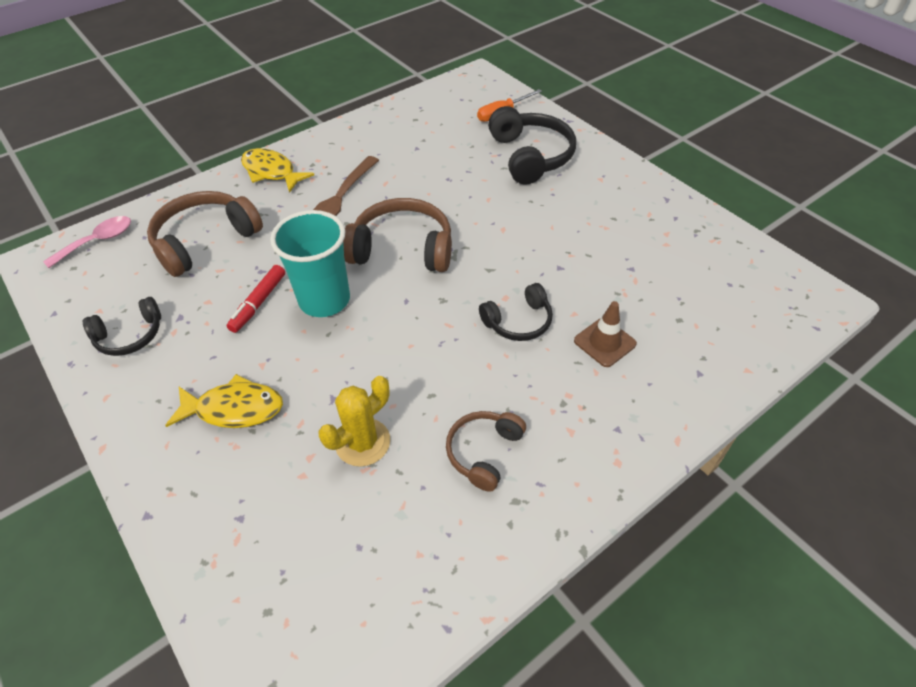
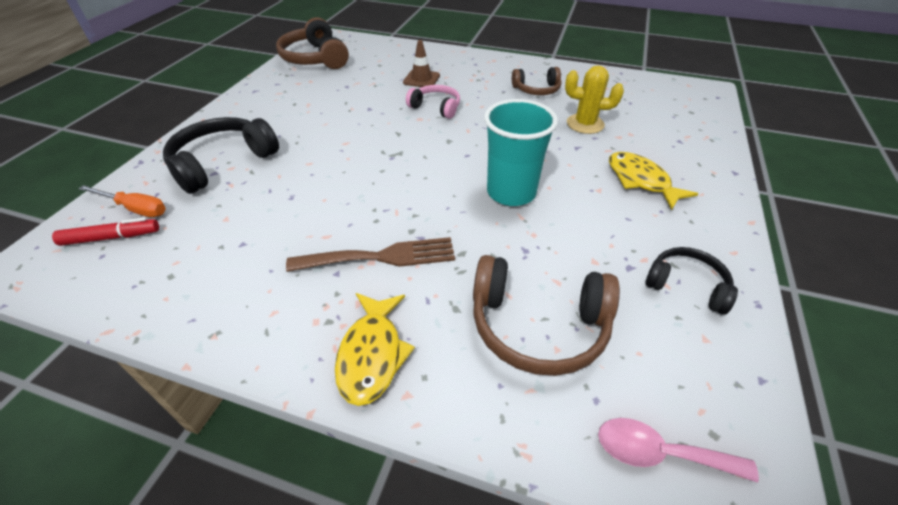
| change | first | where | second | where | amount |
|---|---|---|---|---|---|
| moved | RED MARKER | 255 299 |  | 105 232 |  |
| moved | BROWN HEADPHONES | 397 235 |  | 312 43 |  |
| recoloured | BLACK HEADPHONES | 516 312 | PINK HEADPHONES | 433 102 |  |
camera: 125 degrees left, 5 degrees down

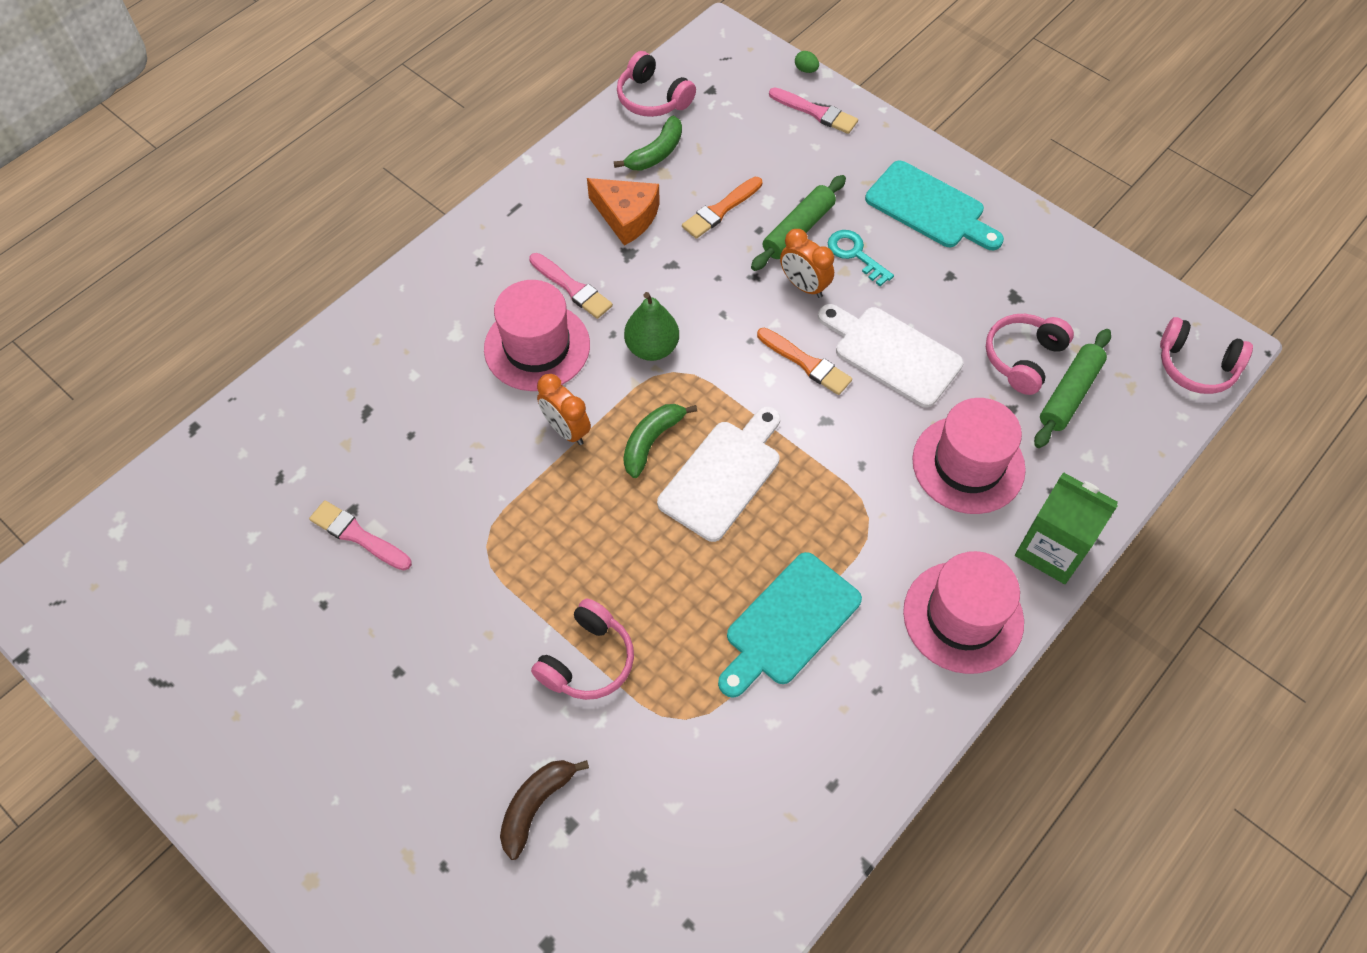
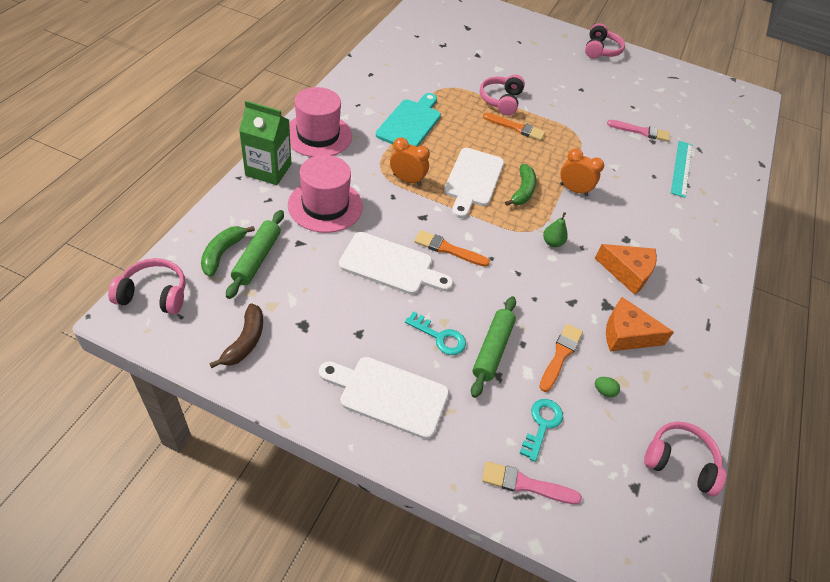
| change | first | where | second | where | amount |
|---|---|---|---|---|---|
| removed | PINK HAT | 537 335 |  |  |  |
| added |  |  | ORANGE BRUSH | 514 127 |  |
| added |  |  | TURQUOISE KEY | 541 430 |  |
| added |  |  | TURQUOISE RULER | 681 169 |  |
| moved | BROWN BANANA | 544 810 |  | 236 335 |  |
| moved | GREEN BANANA | 648 143 |  | 228 251 |  |
| moved | ORANGE CLOCK | 807 263 |  | 410 162 |  |
| moved | GREEN EGG | 807 62 |  | 607 387 |  |
| moved | PINK HEADPHONES | 1030 354 |  | 605 40 |  |
| replaced | PINK BRUSH | 571 286 | ORANGE CHEESE | 626 269 |  |
| recoloured | TURQUOISE CUTTING BOARD | 934 205 | WHITE CUTTING BOARD | 384 398 |  |
| resized | GREEN PEAR | 651 326 |  | 555 229 | x0.63 |
camera: 155 degrees right, 10 degrees down

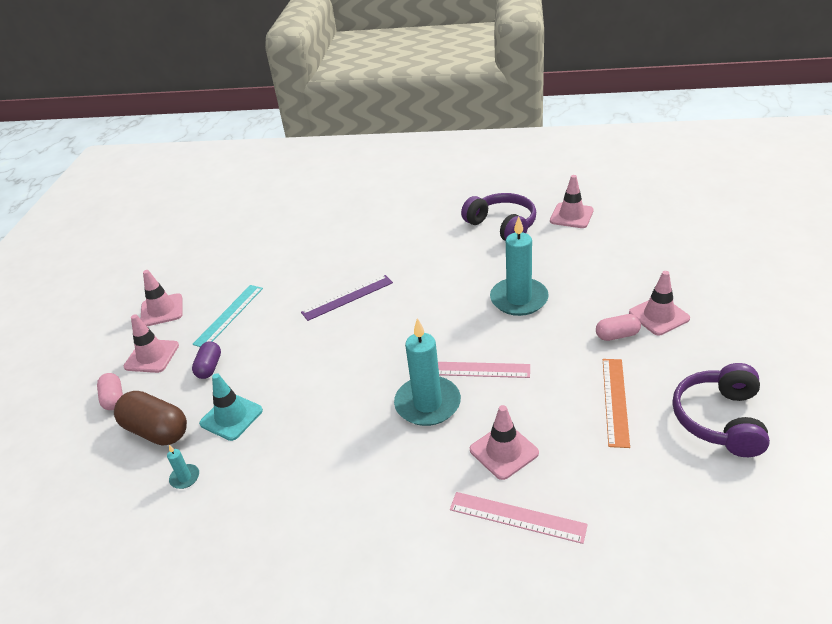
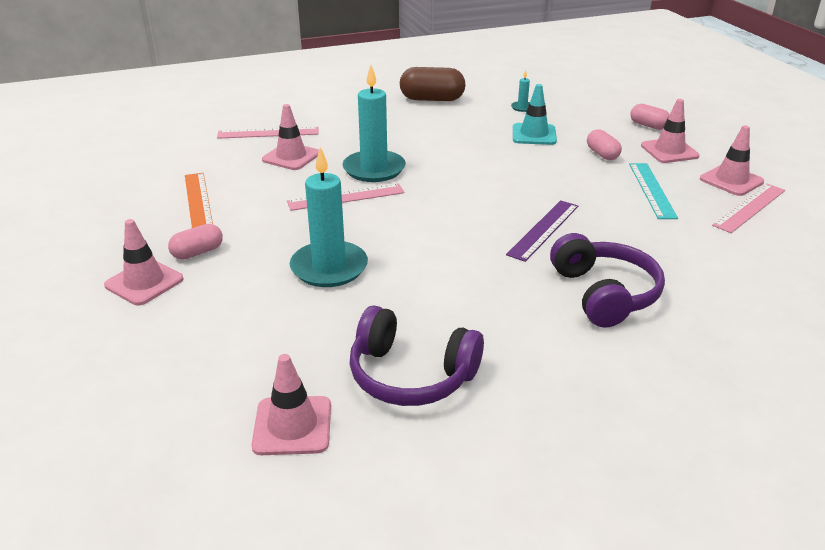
| change | first | where | second | where | amount |
|---|---|---|---|---|---|
| added |  |  | PINK RULER | 748 208 |  |
| moved | BROWN CAPSULE | 150 418 |  | 433 84 |  |
| moved | PURPLE HEADPHONES | 721 410 |  | 607 280 |  |
| recoloured | PURPLE CAPSULE | 206 360 | PINK CAPSULE | 604 144 |  |
camera: 150 degrees right, 5 degrees down

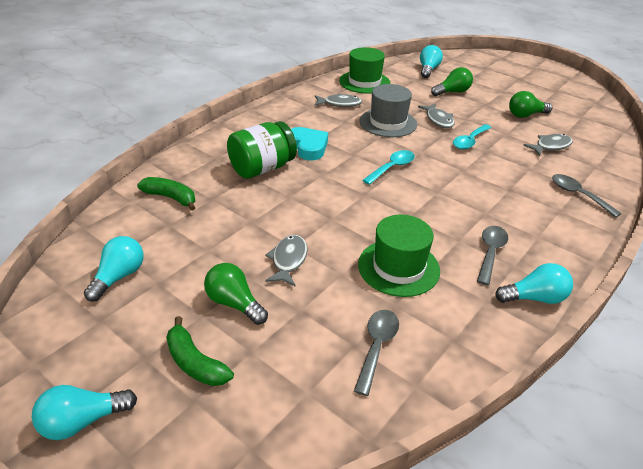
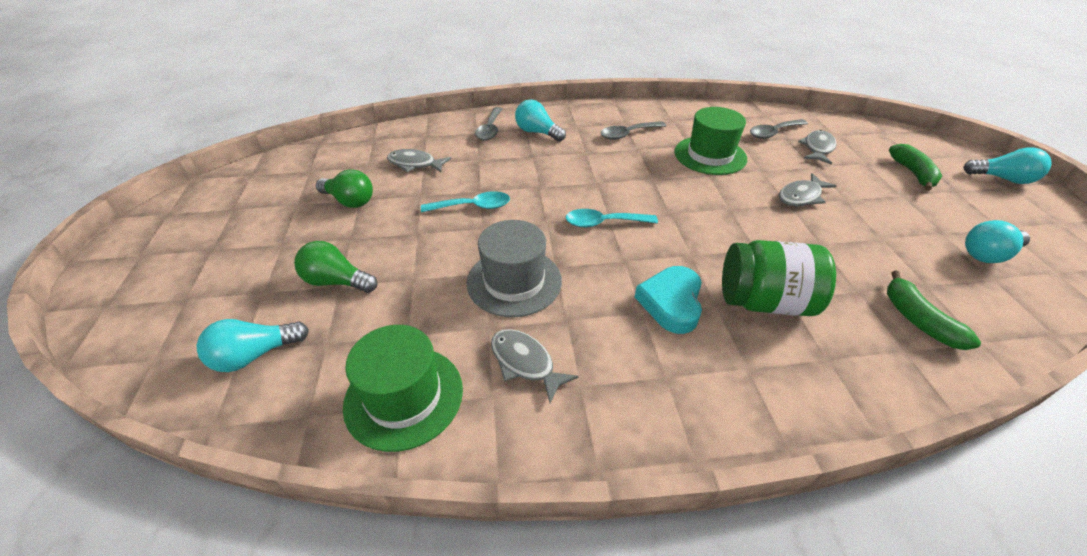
| change | first | where | second | where | amount |
|---|---|---|---|---|---|
| removed | GREEN LIGHT BULB | 236 294 |  |  |  |
| moved | GREY FISH | 436 116 |  | 817 147 |  |
| moved | TURQUOISE LIGHT BULB | 534 283 |  | 540 120 |  |
camera: 135 degrees left, 5 degrees up

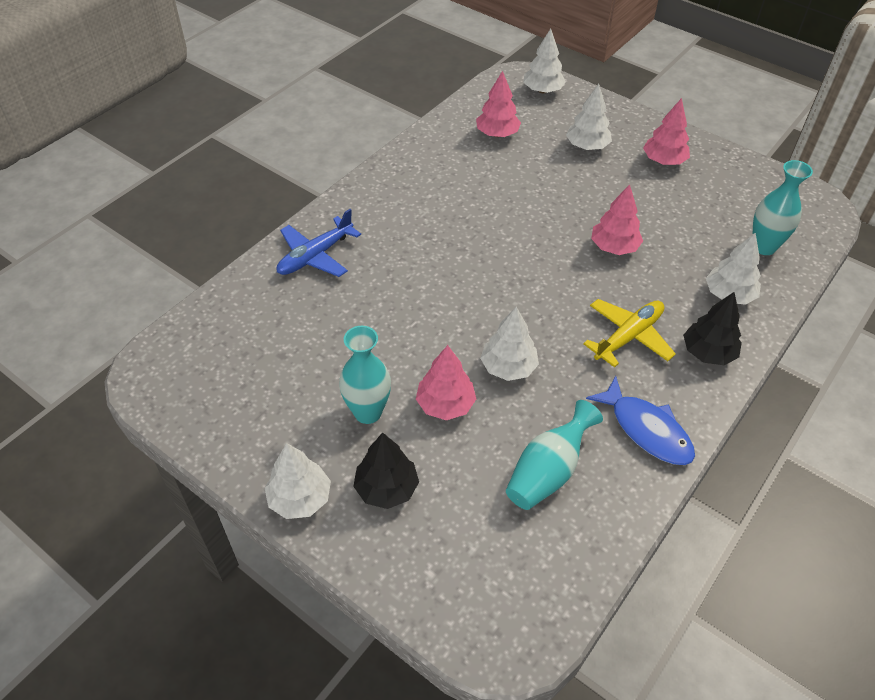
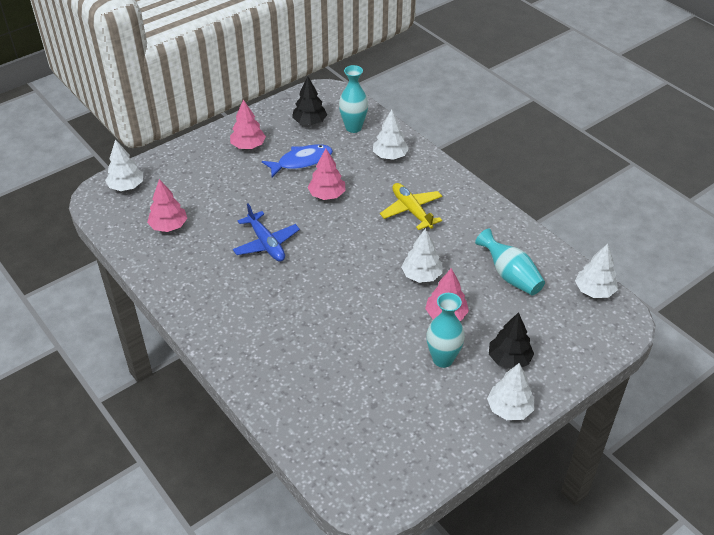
| change | first | where | second | where | amount |
|---|---|---|---|---|---|
| moved | BLUE PLANE | 319 243 |  | 266 232 |  |
| moved | WHITE TREE | 589 117 |  | 596 271 |  |
| moved | BLUE FISH | 640 420 |  | 297 160 |  |
| moved | BLACK TREE | 712 328 |  | 309 100 |  |
camera: 75 degrees left, 5 degrees down

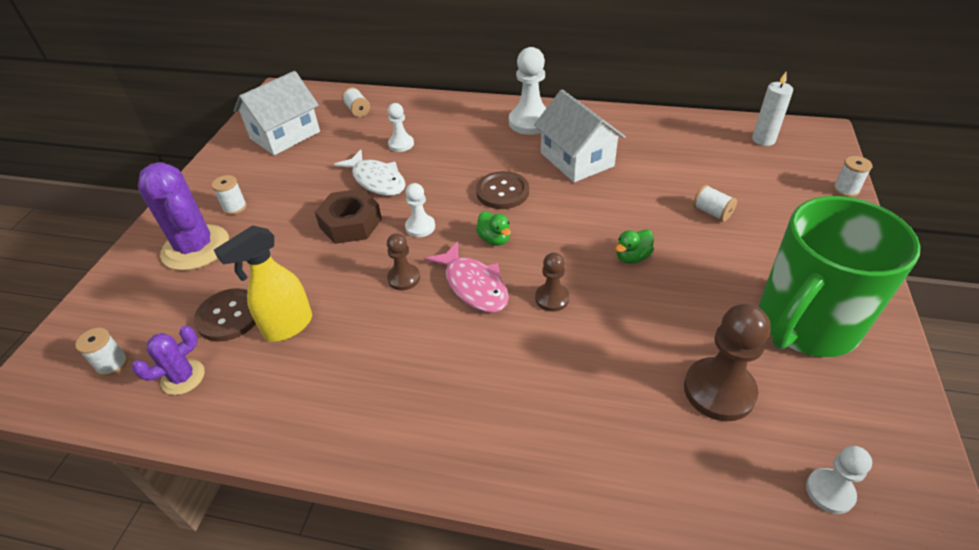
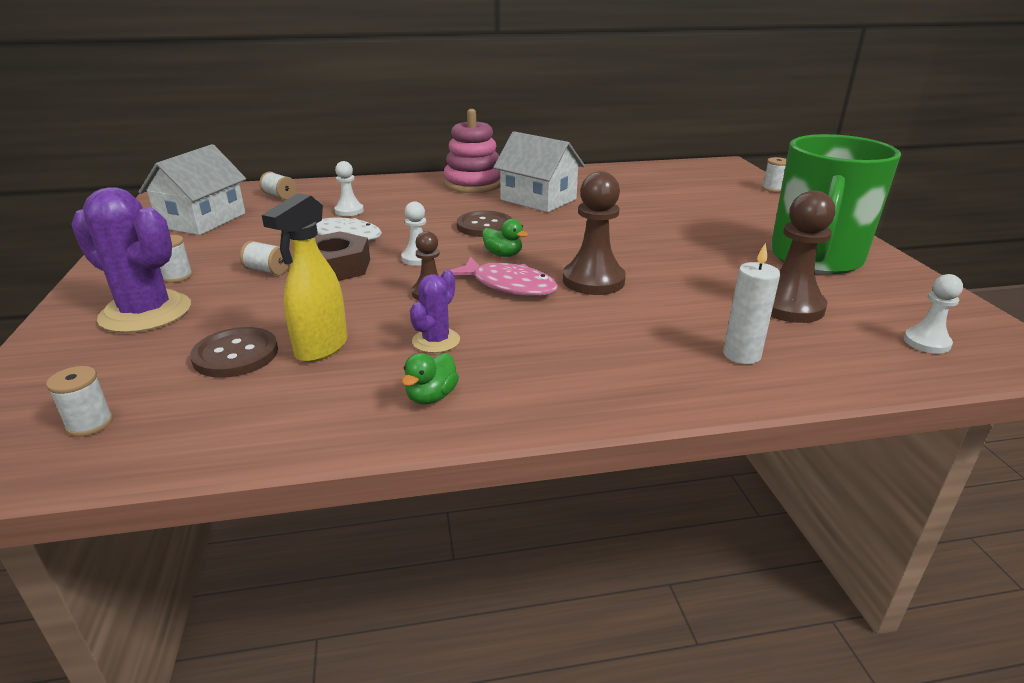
| change | first | where | second | where | amount |
|---|---|---|---|---|---|
| moved | PURPLE CACTUS | 168 360 |  | 435 311 |  |
| moved | GREEN DUCK | 634 246 |  | 430 378 |  |
| moved | WHITE SPOOL | 715 203 |  | 265 258 |  |
| moved | WHITE CANDLE | 772 109 |  | 751 303 |  |
| replaced | WHITE PAWN | 527 91 | PINK STACKING TOY | 471 151 |  |
| resized | BROWN PAWN | 552 282 |  | 594 233 | x1.75 |
camera: 25 degrees left, 15 degrees down

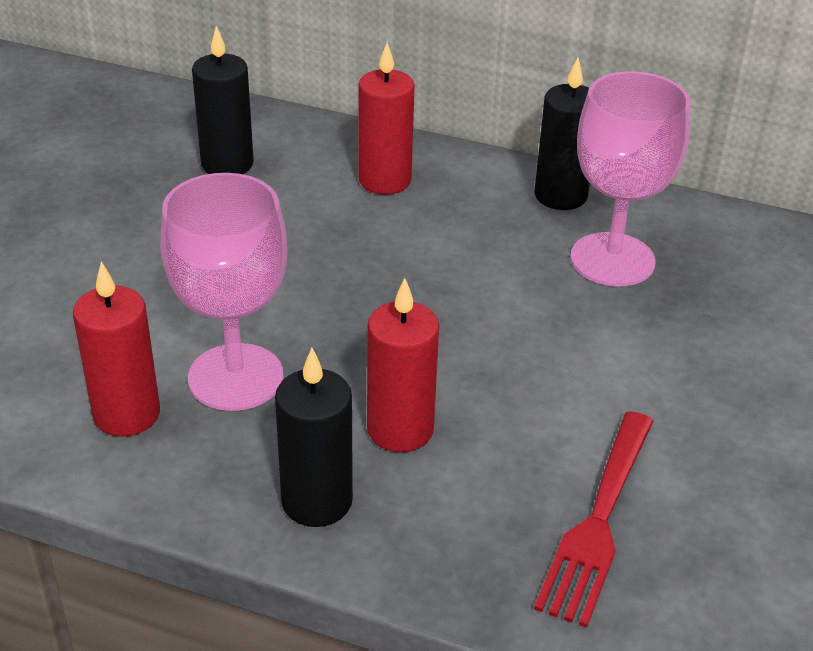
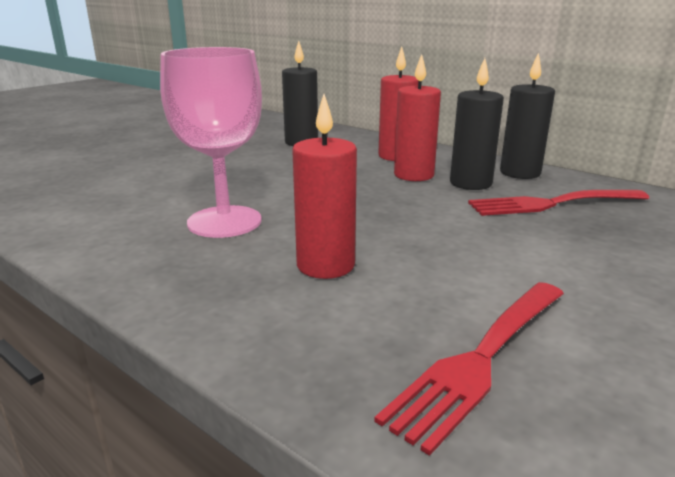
| change | first | where | second | where | amount |
|---|---|---|---|---|---|
| moved | RED CANDLE | 116 349 |  | 417 117 |  |
| moved | BLACK CANDLE | 314 437 |  | 477 124 |  |
| replaced | PINK GOBLET | 630 178 | RED FORK | 558 203 |  |
camera: 20 degrees right, 15 degrees down

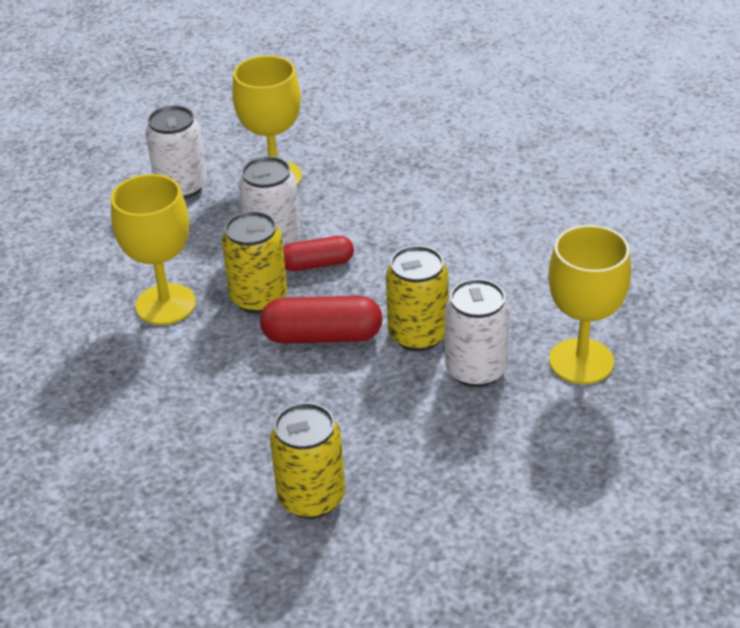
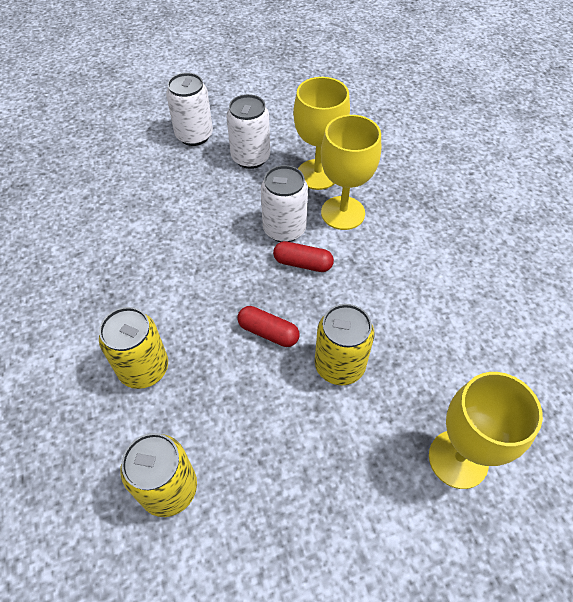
| change | first | where | second | where | amount |
|---|---|---|---|---|---|
| moved | YELLOW GOBLET | 153 249 |  | 351 172 |  |
| moved | YELLOW CAN | 254 262 |  | 133 348 |  |
| moved | WHITE CAN | 477 333 |  | 189 109 |  |
| resized | RED CAPSULE | 321 320 |  | 268 326 | x0.66 |
camera: 25 degrees right, 15 degrees up

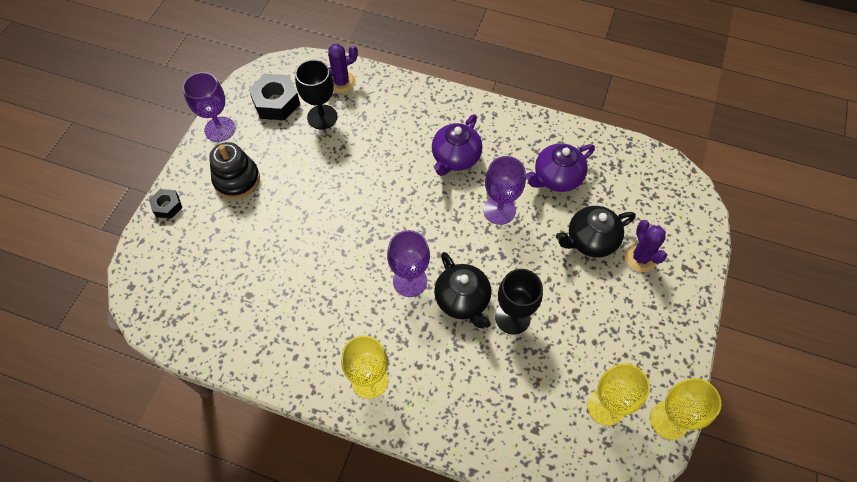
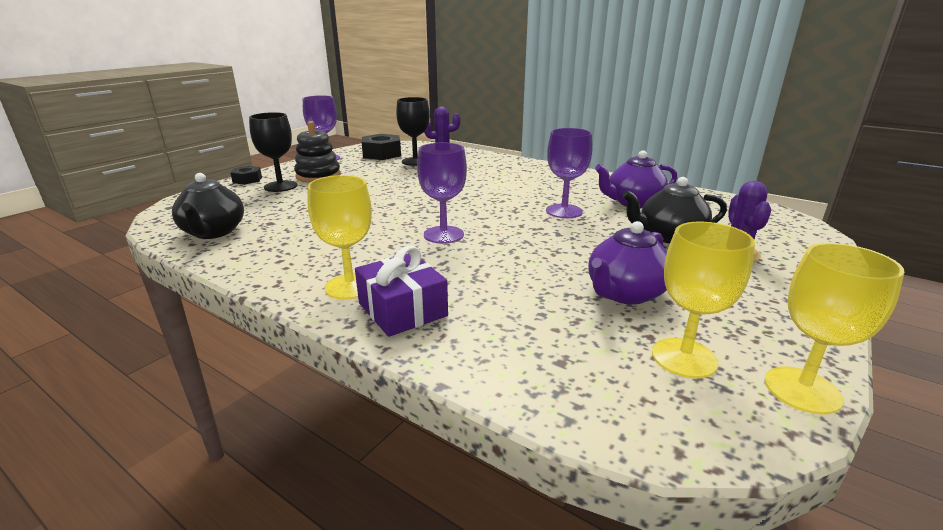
| change | first | where | second | where | amount |
|---|---|---|---|---|---|
| added |  |  | PURPLE GIFT | 401 291 |  |
| moved | PURPLE TEAPOT | 457 145 |  | 628 263 |  |
| moved | BLACK TEAPOT | 462 290 |  | 208 206 |  |
| moved | BLACK GOBLET | 519 302 |  | 273 152 |  |
camera: 15 degrees right, 35 degrees down

